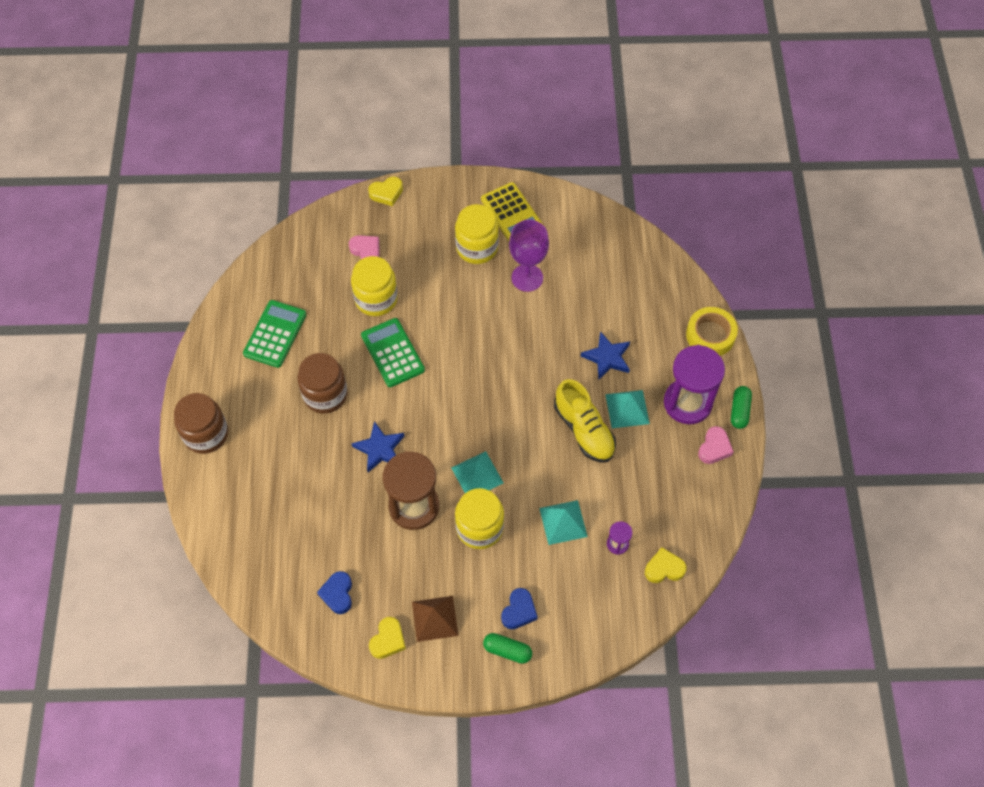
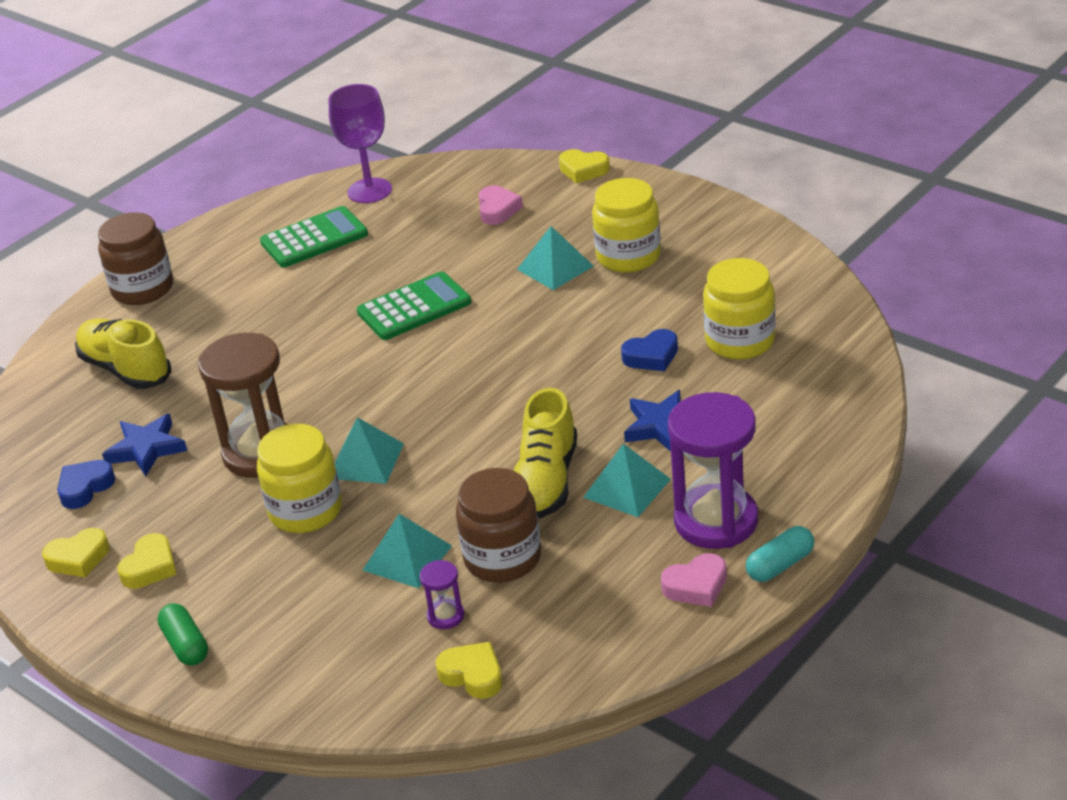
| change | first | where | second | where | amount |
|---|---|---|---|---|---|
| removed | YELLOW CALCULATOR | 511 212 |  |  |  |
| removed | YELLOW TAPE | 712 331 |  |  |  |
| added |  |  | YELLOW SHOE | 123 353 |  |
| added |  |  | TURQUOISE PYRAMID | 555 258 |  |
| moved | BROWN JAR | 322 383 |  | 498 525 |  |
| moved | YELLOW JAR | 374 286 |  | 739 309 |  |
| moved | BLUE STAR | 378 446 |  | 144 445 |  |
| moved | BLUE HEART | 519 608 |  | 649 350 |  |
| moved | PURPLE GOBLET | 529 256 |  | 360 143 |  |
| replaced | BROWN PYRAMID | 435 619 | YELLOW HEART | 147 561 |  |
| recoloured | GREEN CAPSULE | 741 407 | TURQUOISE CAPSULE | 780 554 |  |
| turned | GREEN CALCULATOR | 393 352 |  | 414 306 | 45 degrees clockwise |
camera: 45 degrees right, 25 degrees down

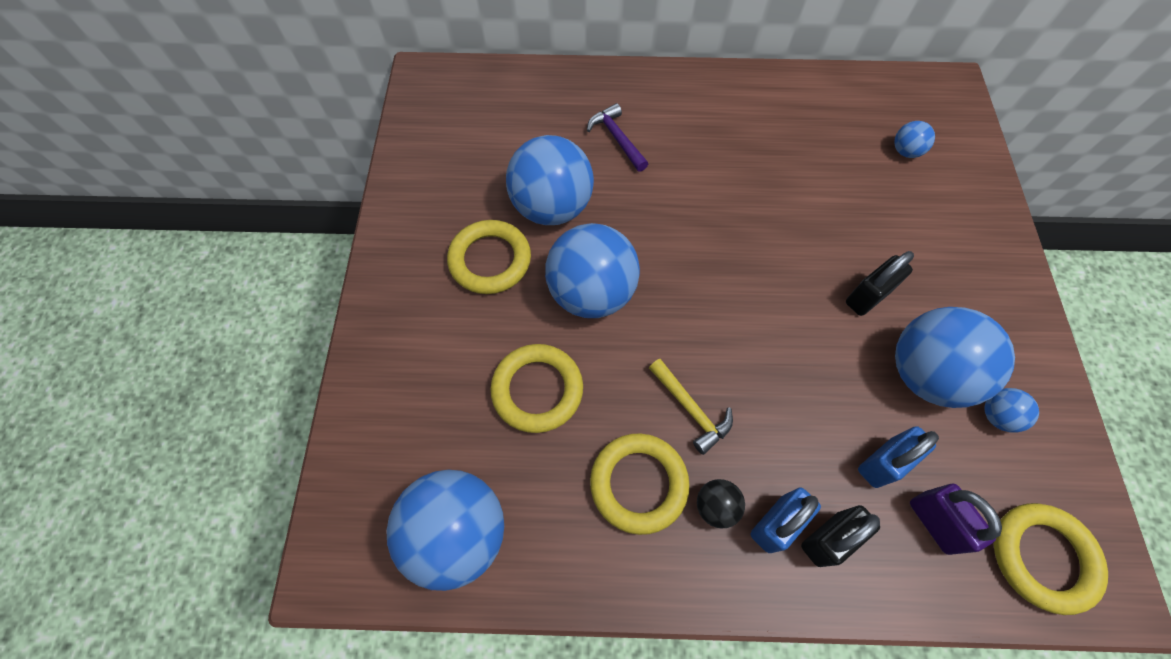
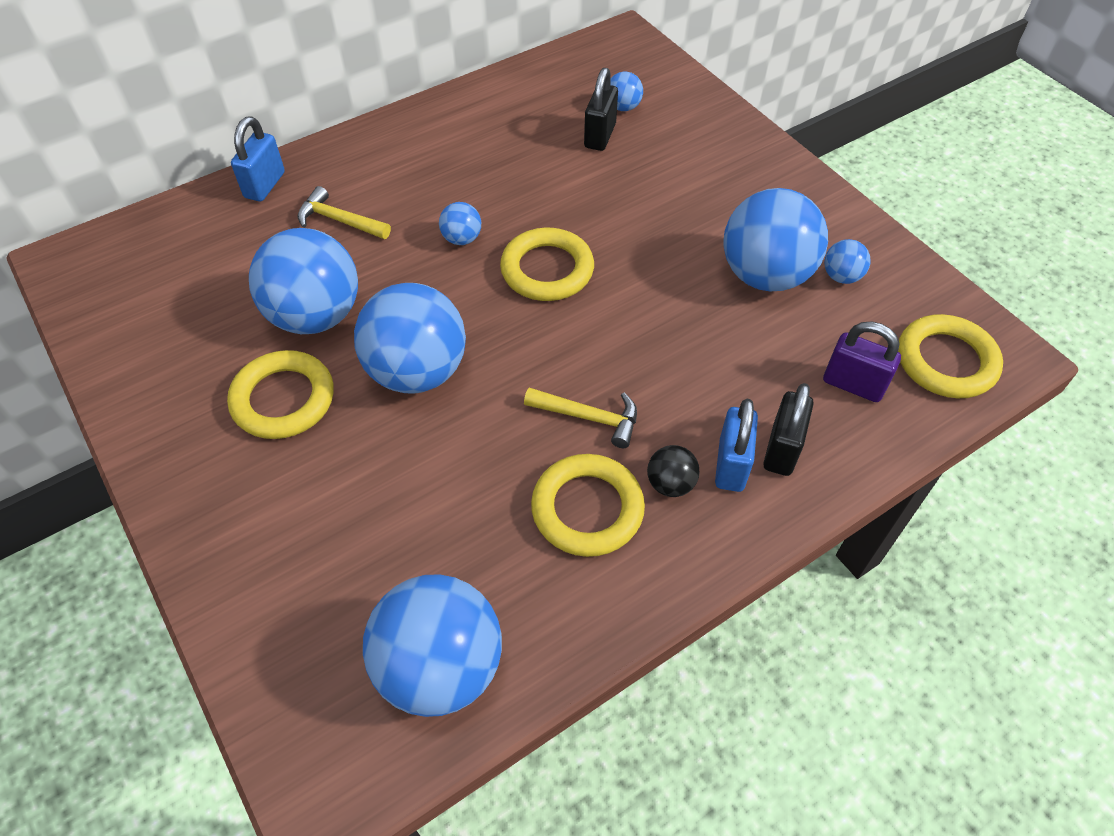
| change | first | where | second | where | amount |
|---|---|---|---|---|---|
| added |  |  | BLUE BALL | 460 223 |  |
| moved | YELLOW RING | 536 388 |  | 547 264 |  |
| moved | BLACK PADLOCK | 880 283 |  | 601 109 |  |
| moved | BLUE PADLOCK | 898 457 |  | 258 158 |  |
| recoloured | PURPLE HAMMER | 617 137 | YELLOW HAMMER | 344 212 |  |
camera: 35 degrees left, 10 degrees down

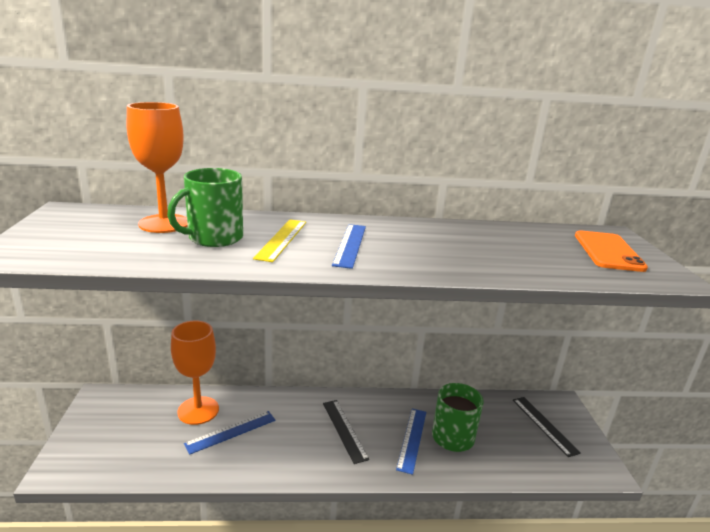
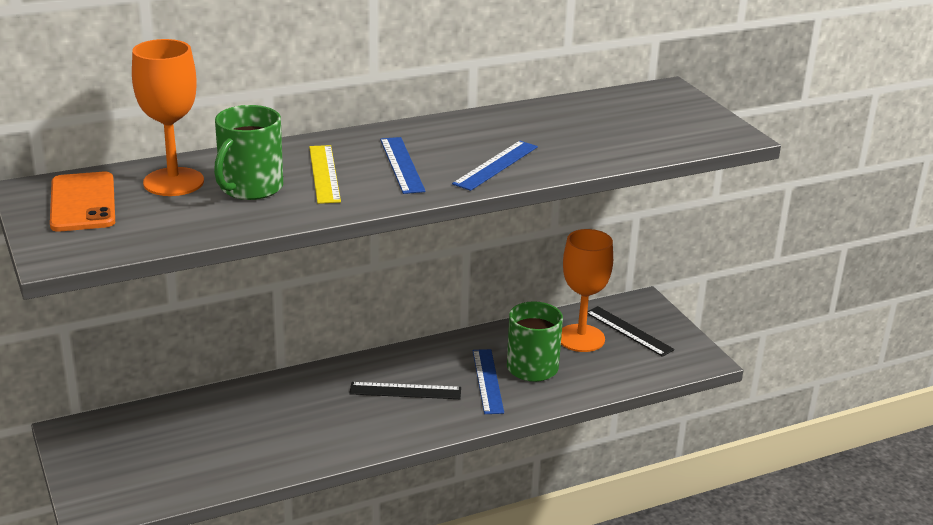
| change | first | where | second | where | amount |
|---|---|---|---|---|---|
| moved | ORANGE GOBLET | 195 372 |  | 587 290 |  |
| moved | BLUE RULER | 229 433 |  | 495 166 |  |
| moved | ORANGE PHONE | 611 251 |  | 82 202 |  |
| turned | BLACK RULER | 346 432 |  | 405 390 | 45 degrees counterclockwise |
camera: 20 degrees left, 5 degrees up

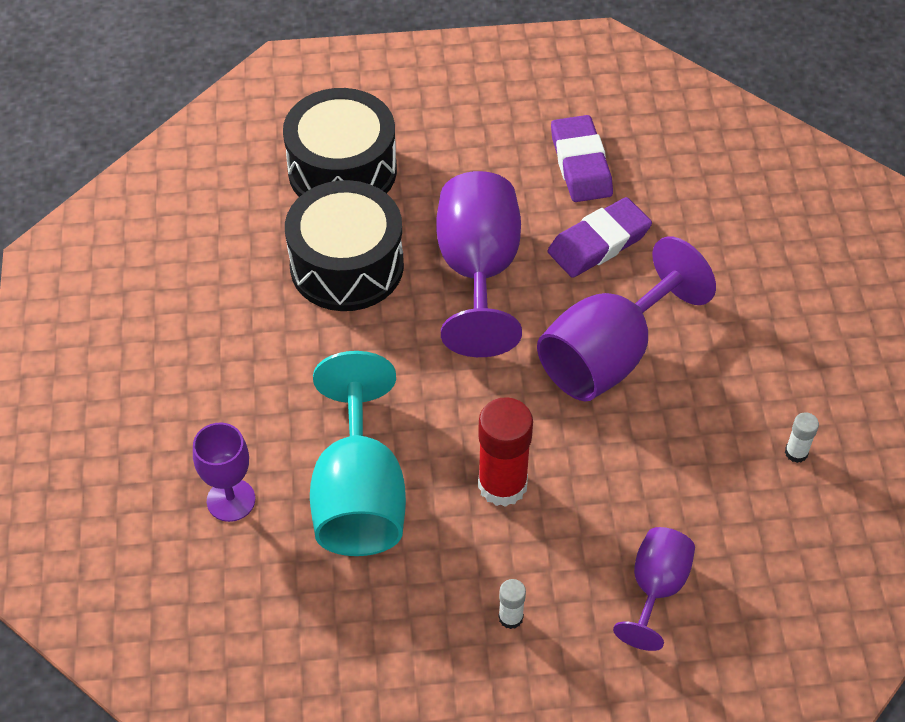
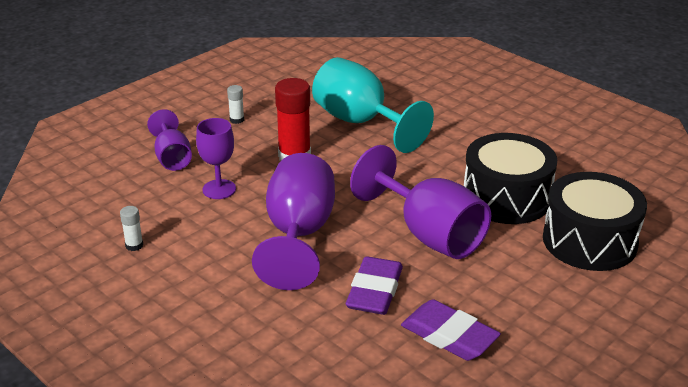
| change | first | where | second | where | amount |
|---|---|---|---|---|---|
| moved | PURPLE GOBLET | 224 472 |  | 216 158 |  |
camera: 140 degrees right, 20 degrees down

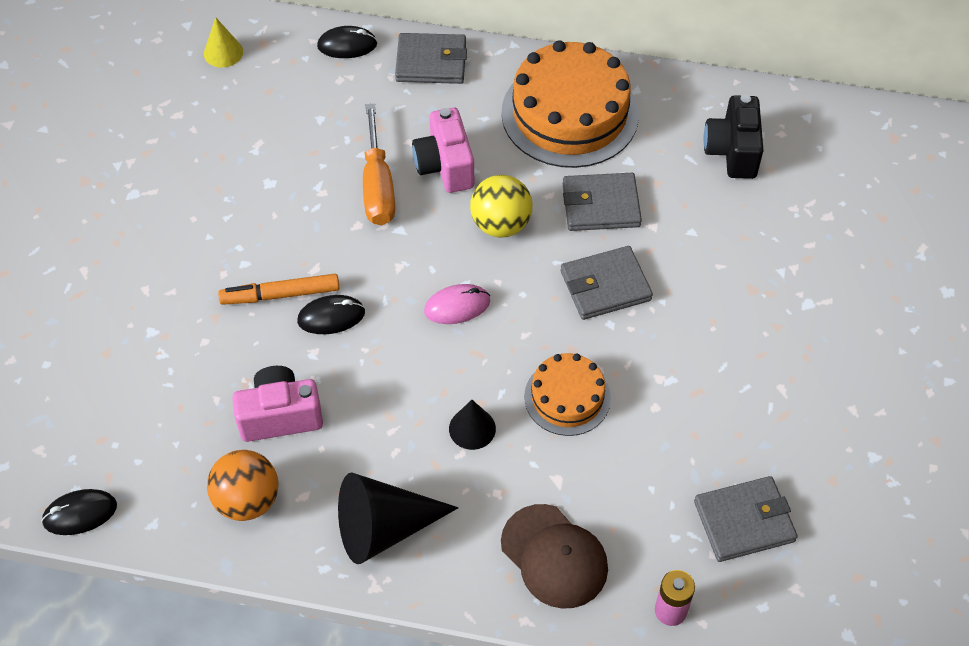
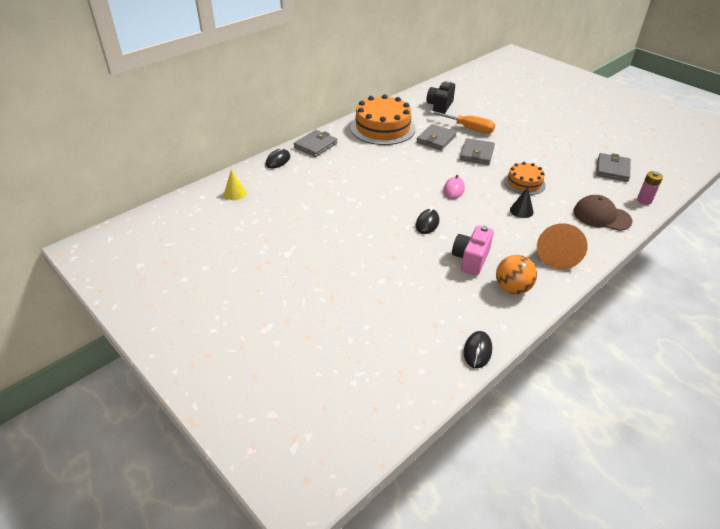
| change | first | where | second | where | amount |
|---|---|---|---|---|---|
| removed | ORANGE MARKER | 279 289 |  |  |  |
| removed | PINK CAMERA | 443 150 |  |  |  |
| removed | YELLOW BALL | 501 206 |  |  |  |
| moved | ORANGE SCREWDRIVER | 379 164 |  | 462 122 |  |
| recoloured | BLACK CONE | 398 518 | ORANGE CONE | 562 246 |  |
| turned | BROWN CAP | 554 556 |  | 603 213 | 150 degrees counterclockwise |
| turned | BLACK CAMERA | 733 136 |  | 440 97 | 75 degrees clockwise |
camera: 55 degrees left, 15 degrees down

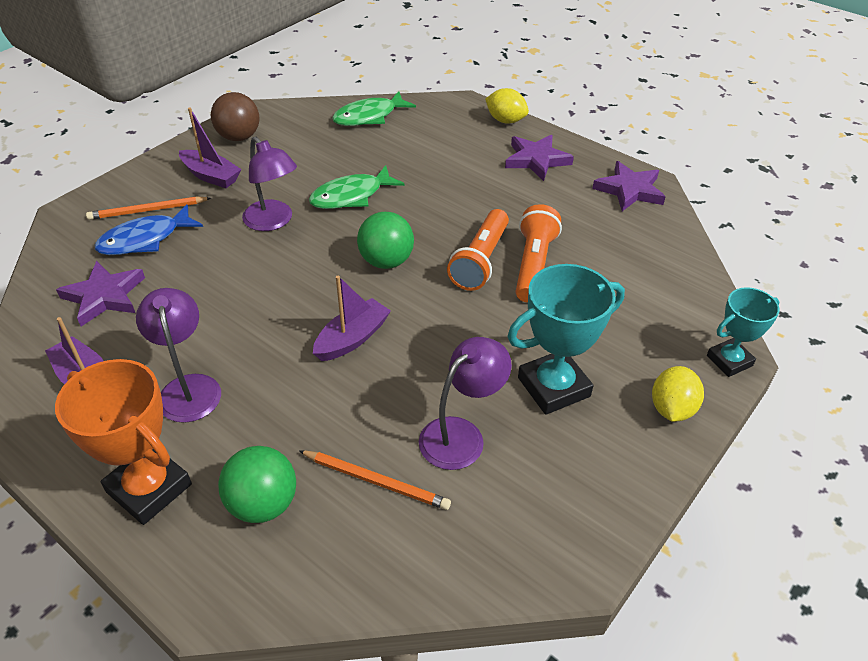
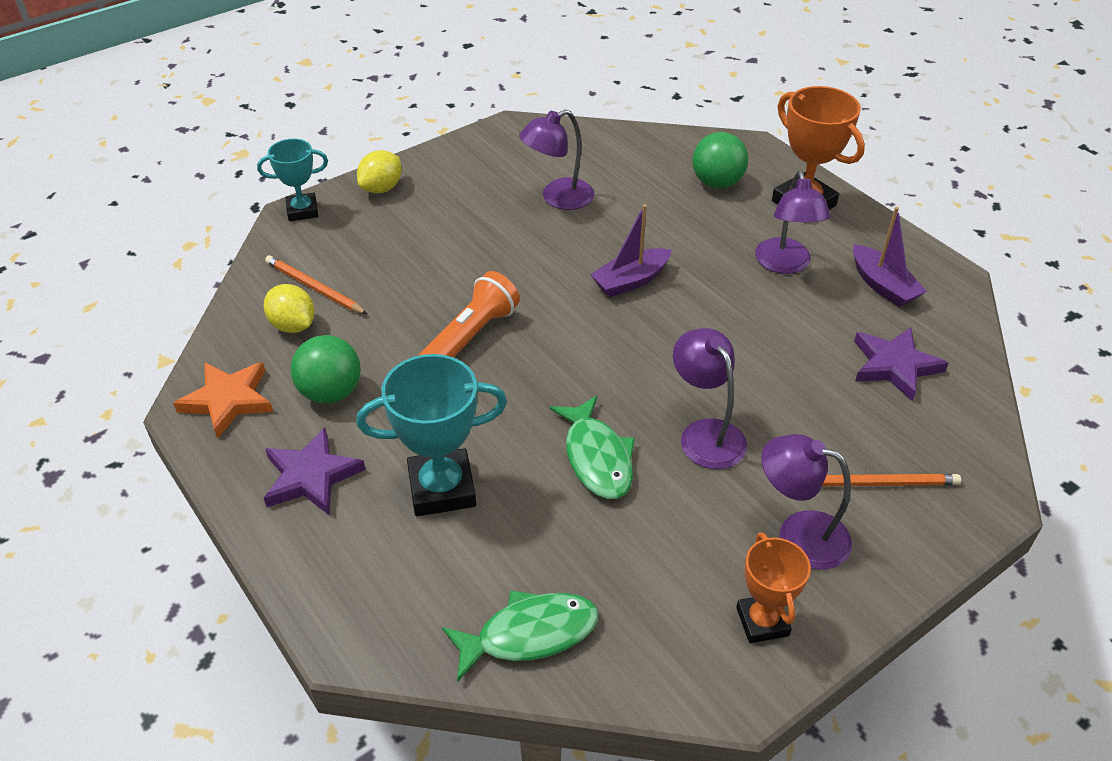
| change | first | where | second | where | amount |
|---|---|---|---|---|---|
| removed | BLUE FISH | 149 229 |  |  |  |
| removed | ORANGE FLASHLIGHT | 539 253 |  |  |  |
| moved | ORANGE PENCIL | 375 480 |  | 316 284 |  |
| moved | GREEN BALL | 385 240 |  | 326 369 |  |
| moved | YELLOW LEMON | 507 106 |  | 289 308 |  |
| moved | TURQUOISE TROPHY | 566 339 |  | 431 435 |  |
| replaced | PURPLE BOAT | 210 147 | PURPLE LAMP | 806 502 |  |
| replaced | BROWN BALL | 235 116 | ORANGE TROPHY | 773 587 |  |
| recoloured | PURPLE STAR | 629 186 | ORANGE STAR | 223 400 |  |
| turned | GREEN FISH | 357 187 |  | 592 447 | 90 degrees clockwise |
camera: 165 degrees left, 0 degrees up

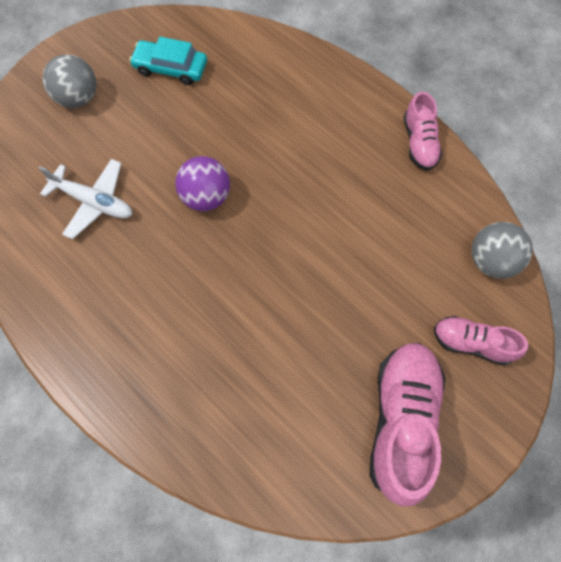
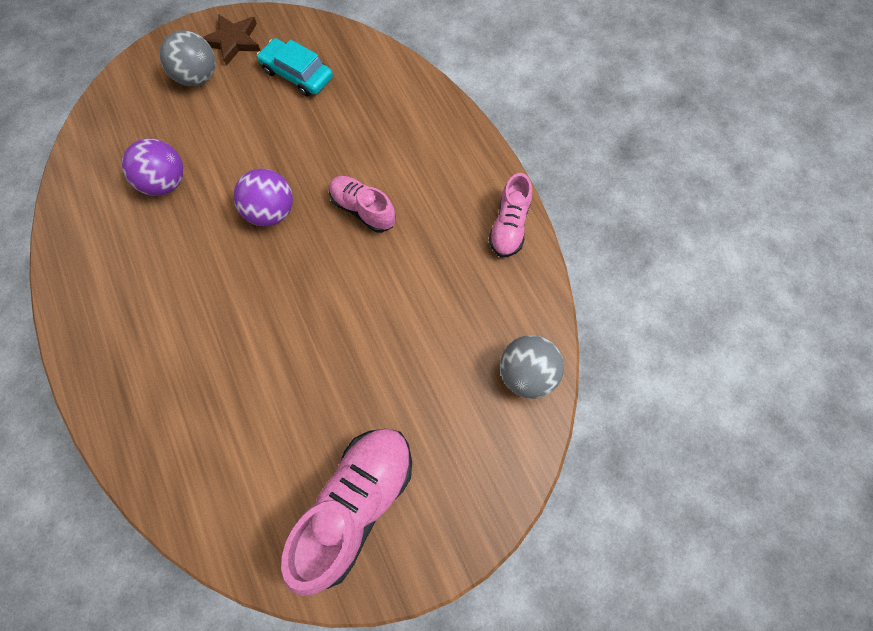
| change | first | where | second | where | amount |
|---|---|---|---|---|---|
| added |  |  | BROWN STAR | 231 40 |  |
| moved | PINK SHOE | 481 341 |  | 362 204 |  |
| replaced | WHITE PLANE | 85 199 | PURPLE BALL | 153 167 |  |
camera: 20 degrees right, 0 degrees up

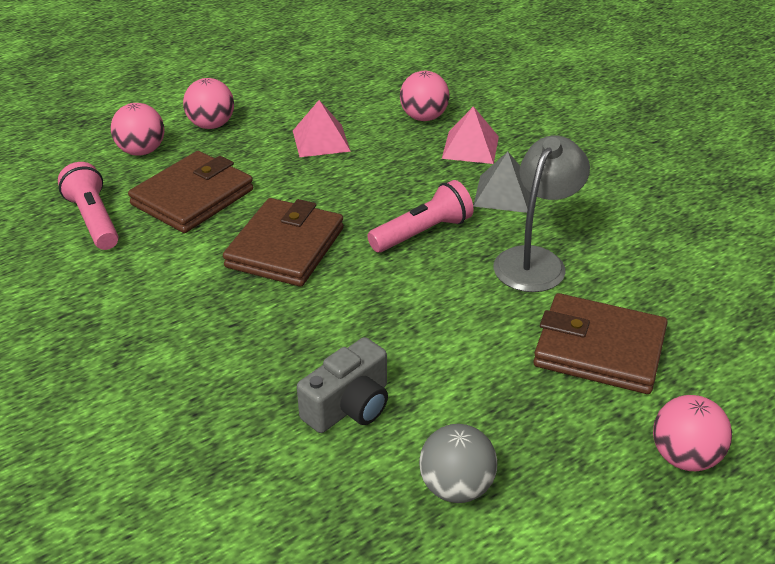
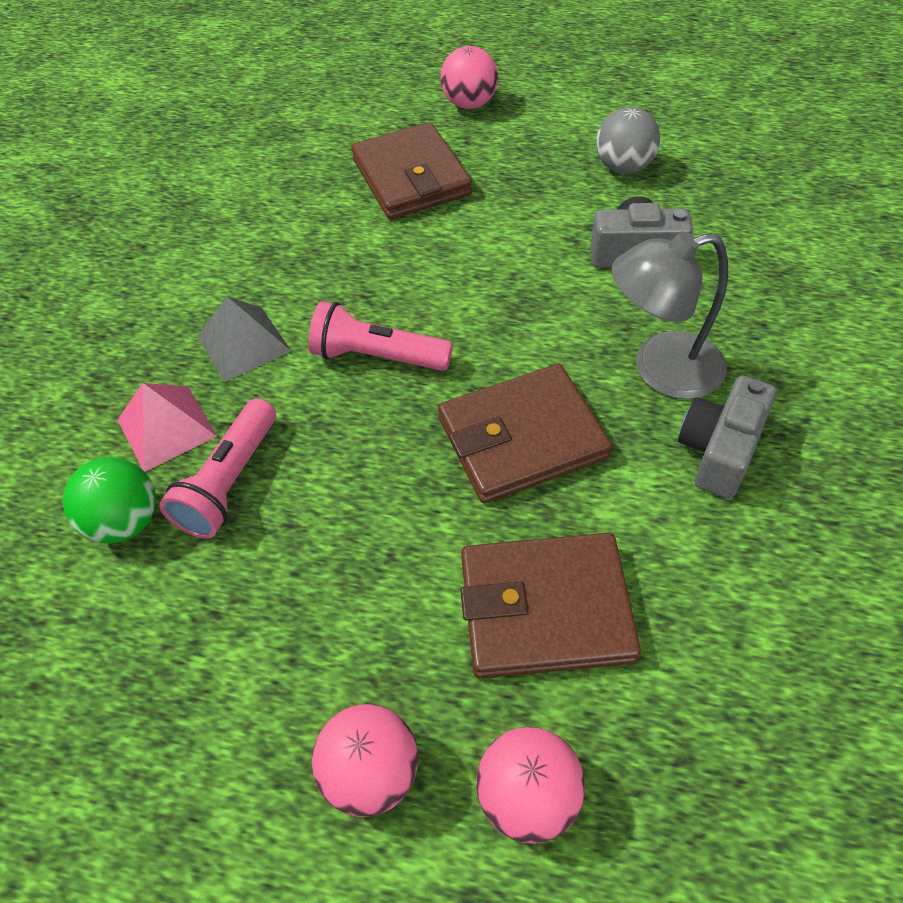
| change | first | where | second | where | amount |
|---|---|---|---|---|---|
| removed | PINK PYRAMID | 322 128 |  |  |  |
| added |  |  | GREY CAMERA | 727 437 |  |
| moved | PINK FLASHLIGHT | 88 206 |  | 217 468 |  |
| moved | GREY LAMP | 541 213 |  | 670 315 |  |
| recoloured | PINK BALL | 425 96 | GREEN BALL | 109 500 |  |
camera: 130 degrees left, 15 degrees up

